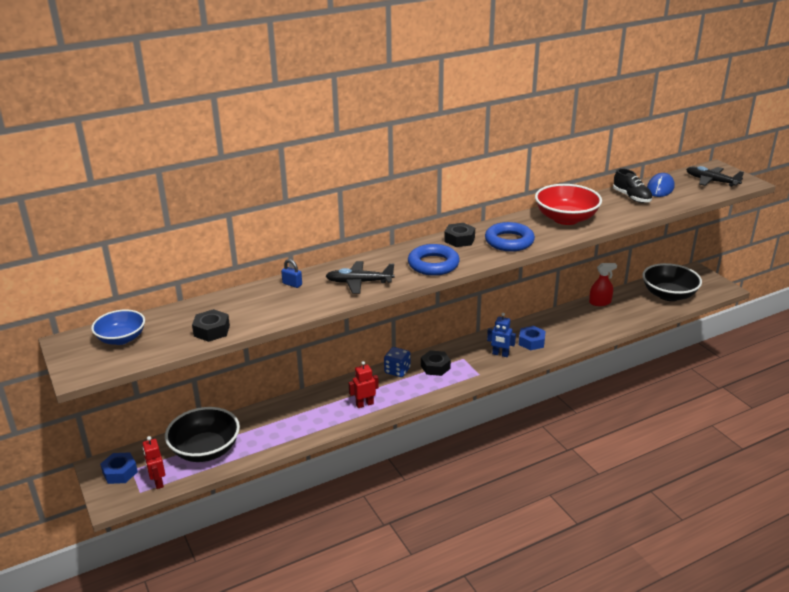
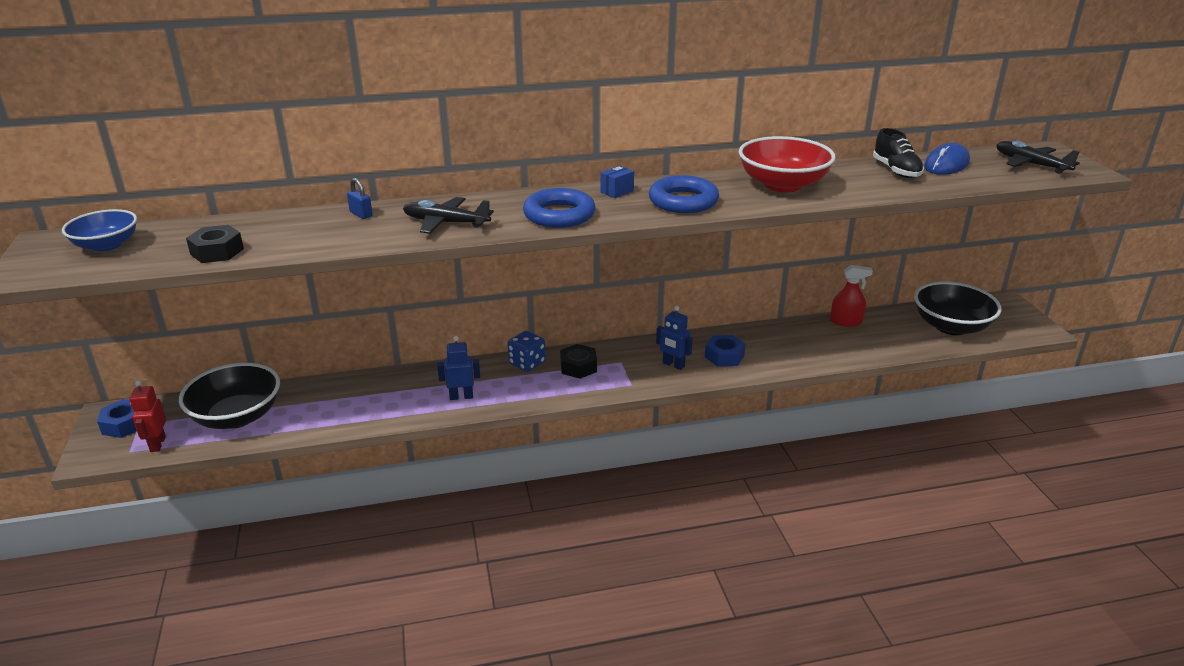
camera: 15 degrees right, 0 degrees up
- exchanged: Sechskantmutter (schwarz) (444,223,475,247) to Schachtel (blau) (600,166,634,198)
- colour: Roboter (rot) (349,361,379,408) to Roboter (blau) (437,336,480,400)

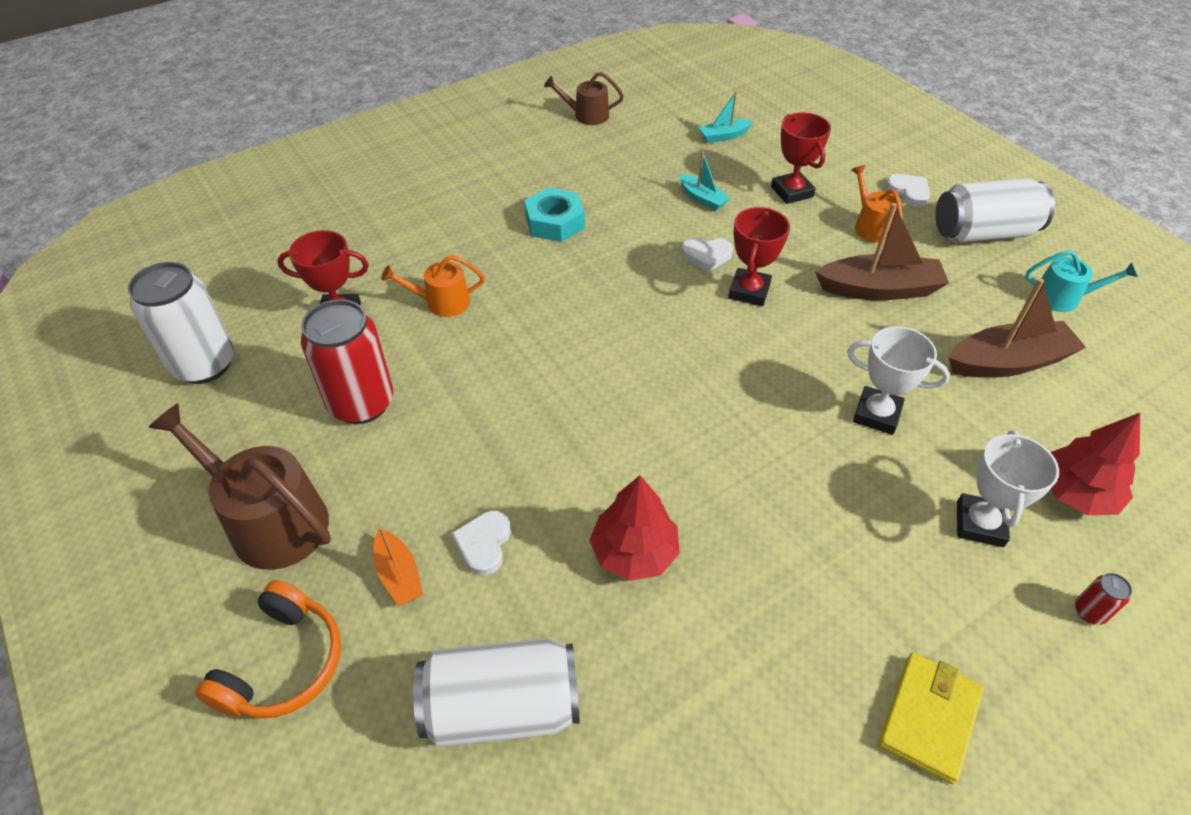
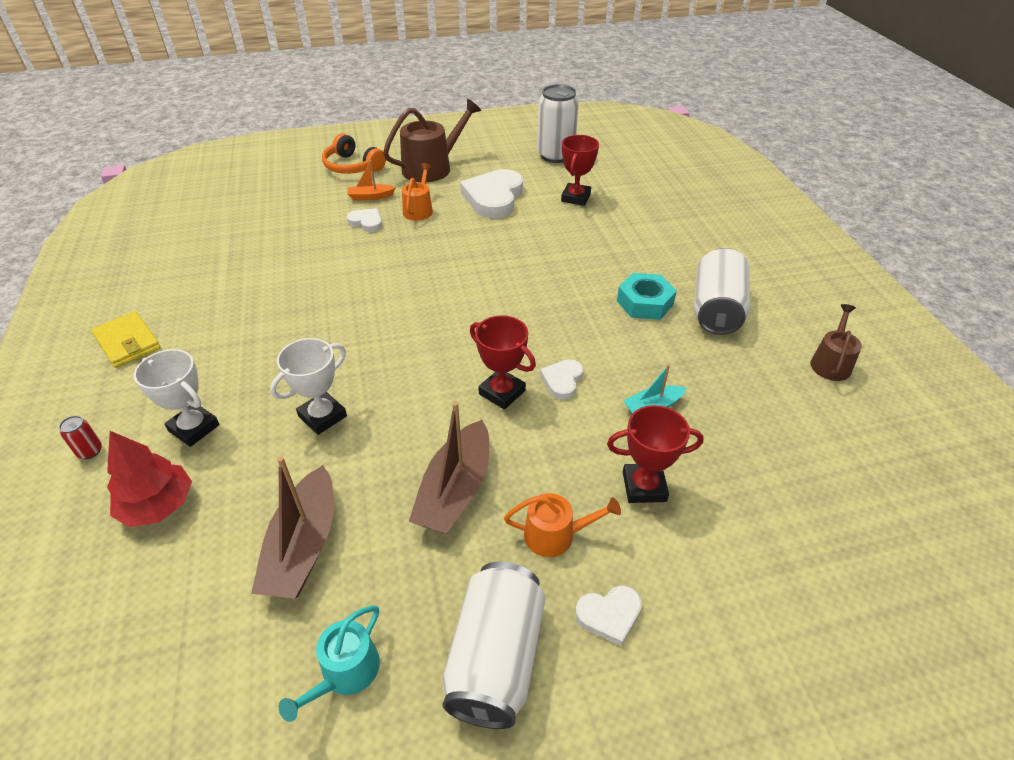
camera: 110 degrees right, 5 degrees down
- missing: Baum (rot) (589,475,680,581)
- missing: Boot (türkis) (699,92,753,143)
- relocated: Gießkanne (orange) (381,255,485,317) to (402,163,433,221)
- relocated: Dose (weiß) (413,638,580,747) to (694,248,750,335)
- exchanged: Dose (rot) (301,299,393,424) to Herz (weiß) (460,169,523,218)

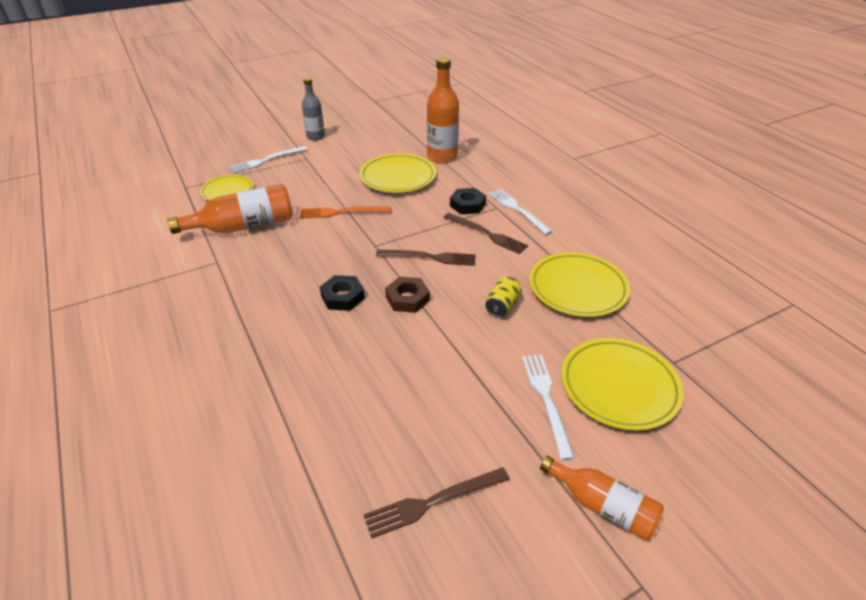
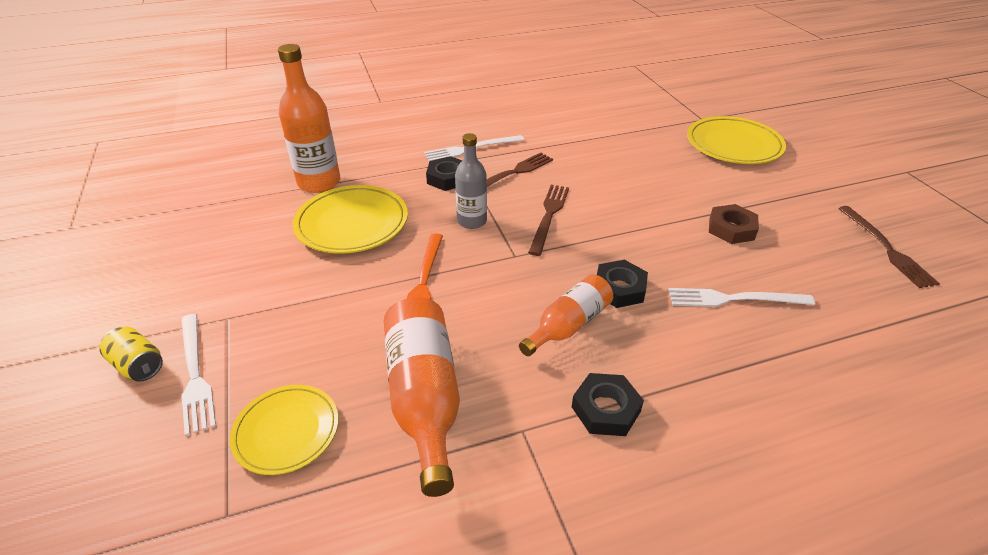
camera: 80 degrees left, 0 degrees up
- missing: Teller (gelb) (529,252,630,317)
- appeared: Sechskantmutter (schwarz) (572,373,644,436)
- relocated: Flasche (grau) (302,78,325,140) to (455,133,487,229)
- relocated: Sechskantmutter (braun) (385,277,430,313) to (709,204,759,244)
- relocated: Dose (gelb) (485,276,522,317) to (99,327,163,382)
- relocated: Gabel (weiß) (522,355,575,460) to (668,288,815,307)
- relocated: Flasche (orange) (540,456,664,541) to (519,274,613,356)

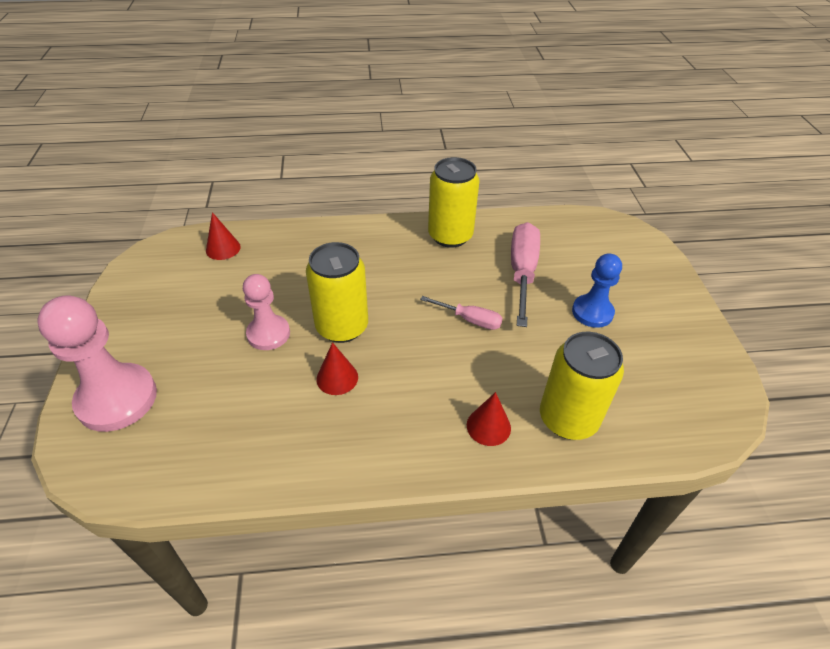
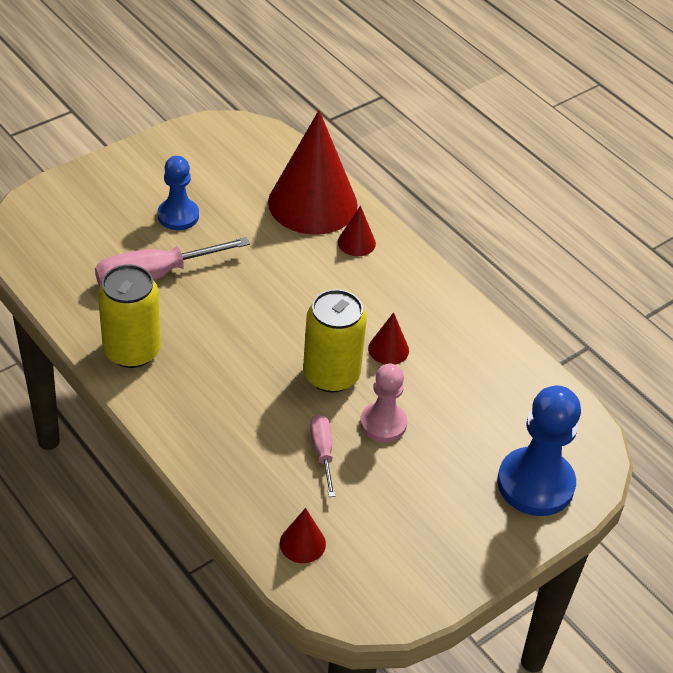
camera: 125 degrees left, 0 degrees up
- relocated: Schraubenzieher (rosa) (420,296,503,330) to (310,414,335,497)
- exchanged: Dose (gelb) (540,332,624,440) to Kegel (rot) (268,110,358,235)
- colour: Bauer (rosa) (37,295,157,432) to Bauer (blau) (497,386,581,516)

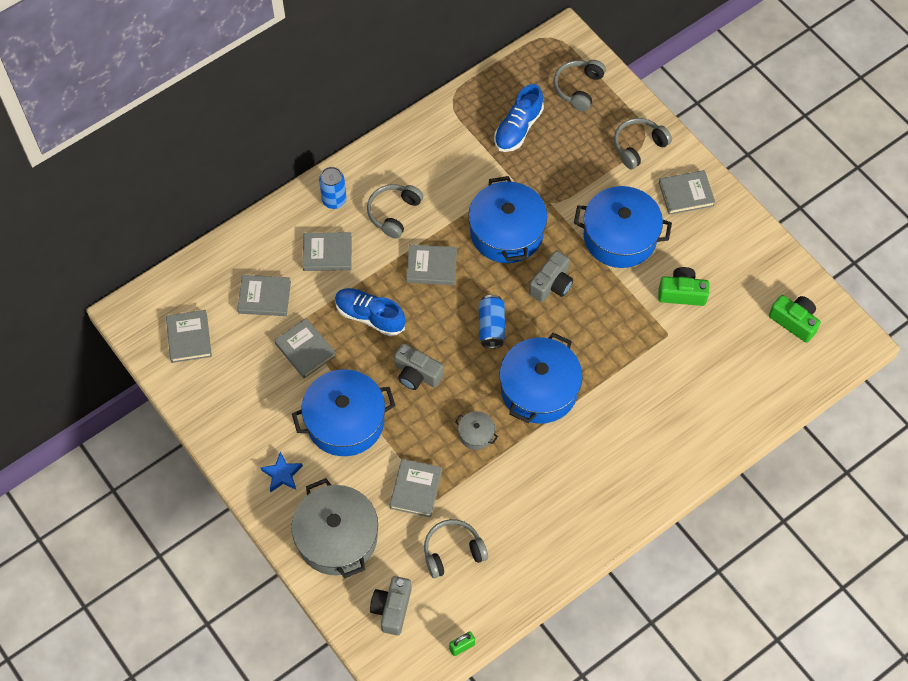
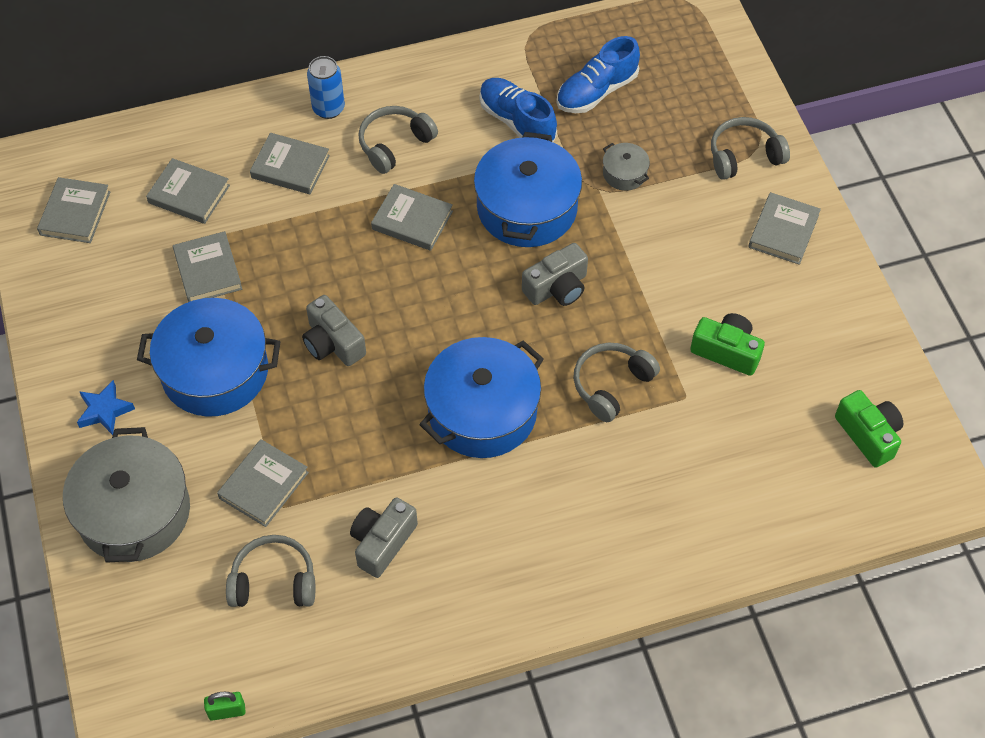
camera: 20 degrees right, 5 degrees down
- missing: Dose (blau) (479,295,505,348)
- missing: Kochtopf (blau) (574,186,672,268)
- relocated: Schuh (blau) (335,288,405,336) to (480,78,557,143)
- relocated: Kamera (grau) (370,576,412,635) to (350,497,418,578)
- relocated: Kochtopf (grau) (455,411,498,450) to (603,143,650,191)
- relocated: Kopfhörer (grau) (554,60,606,111) to (573,343,660,422)
- spun: Buch (grau) (659,170,715,215) = (748,192,821,265) 75 degrees counterclockwise

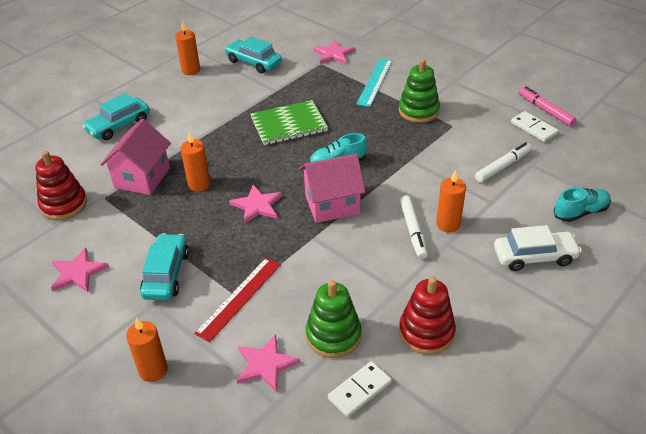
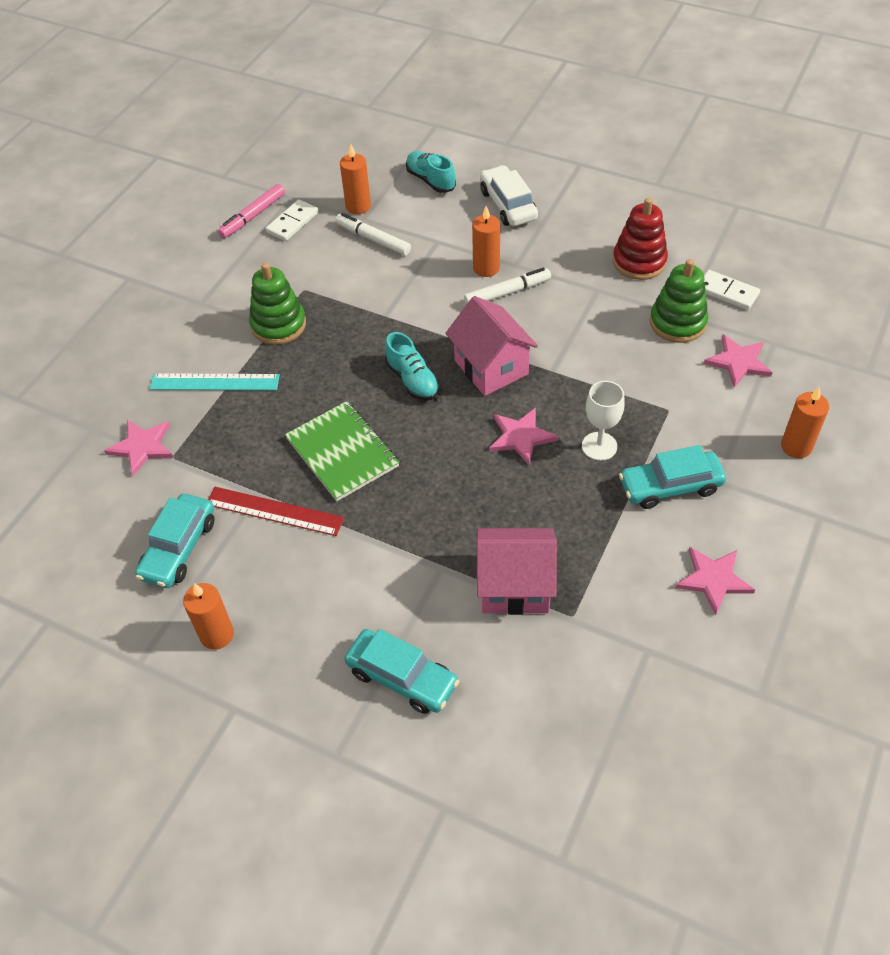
camera: 105 degrees left, 10 degrees up
- missing: Stapelspielzeug (rot) (35,151,87,220)
- appeared: Kelch (weiß) (582,381,625,461)
- relocated: Kerze (orange) (181,131,210,192) to (340,144,371,214)
- relocated: Lineal (rot) (194,257,281,342) to (208,487,344,536)

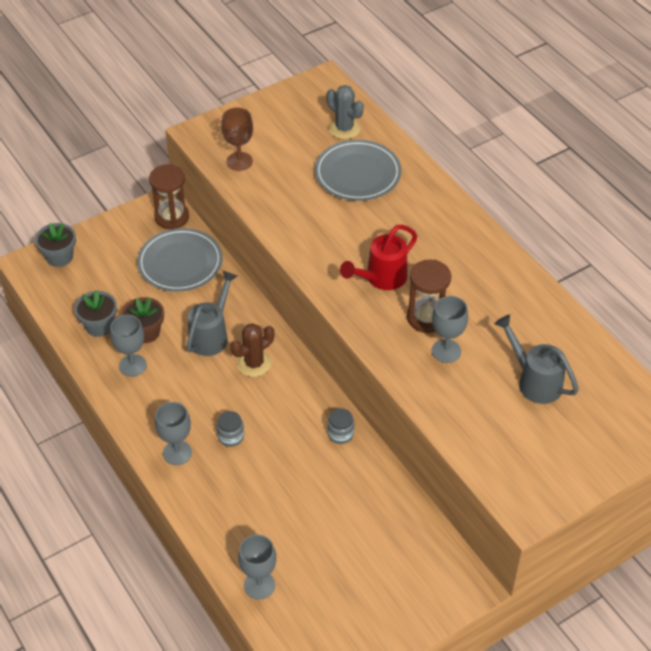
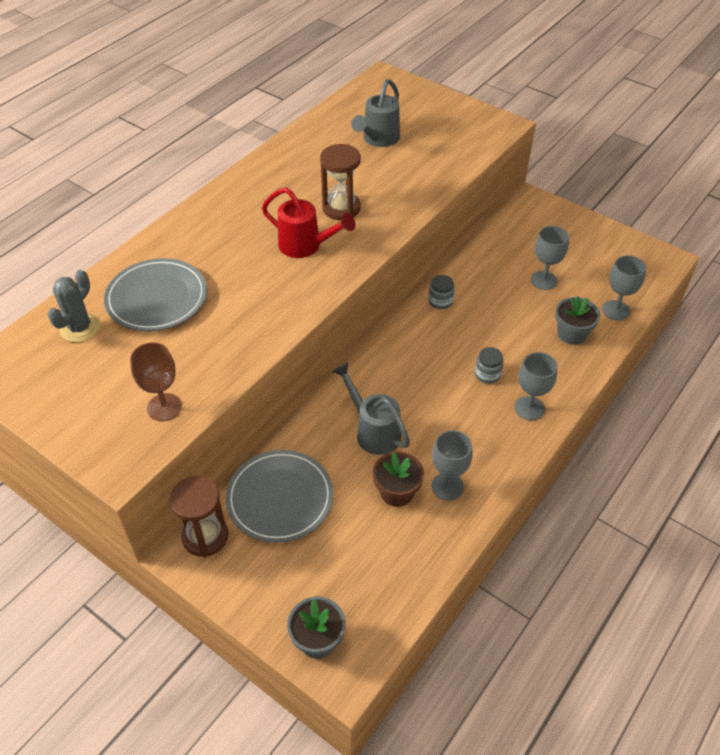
camera: 110 degrees left, 0 degrees up
- missing: Kaktus (braun) (230,323,274,377)
- relocated: Blumentopf (grau) (74,290,117,337) to (555,296,600,345)
- relocated: Kelch (grau) (432,296,468,363) to (531,226,569,290)
- spun: Gießkanne (grau) (187,271,237,356) = (332,362,410,455) 45 degrees clockwise

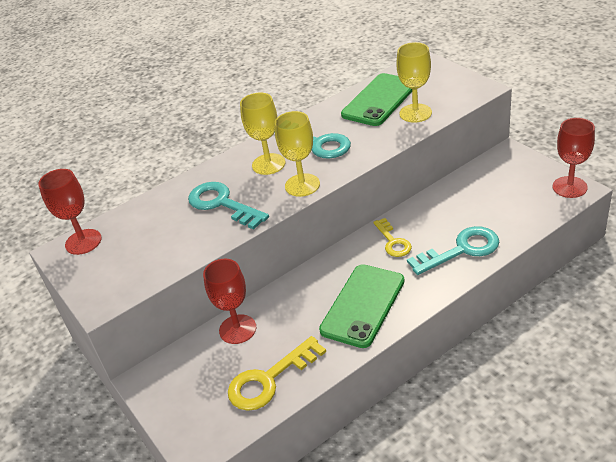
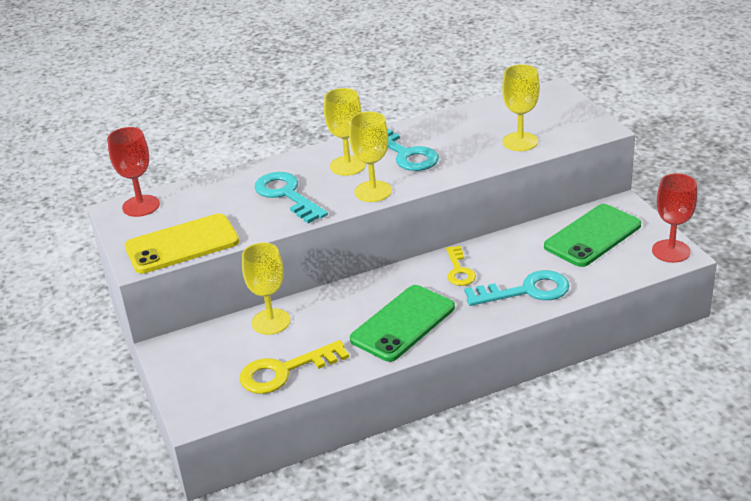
camera: 10 degrees right, 5 degrees down
- appeared: Handy (gelb) (125,214,239,274)
- relocated: Handy (grün) (341,73,412,126) to (544,204,641,267)
- colour: Kelch (rot) (203,259,256,344) to Kelch (gelb) (242,243,291,335)

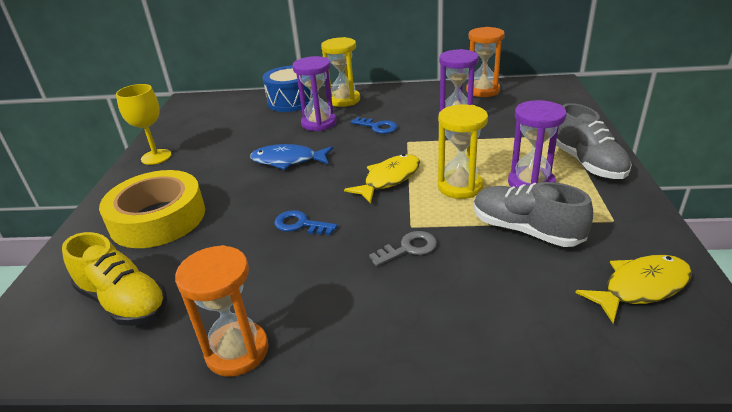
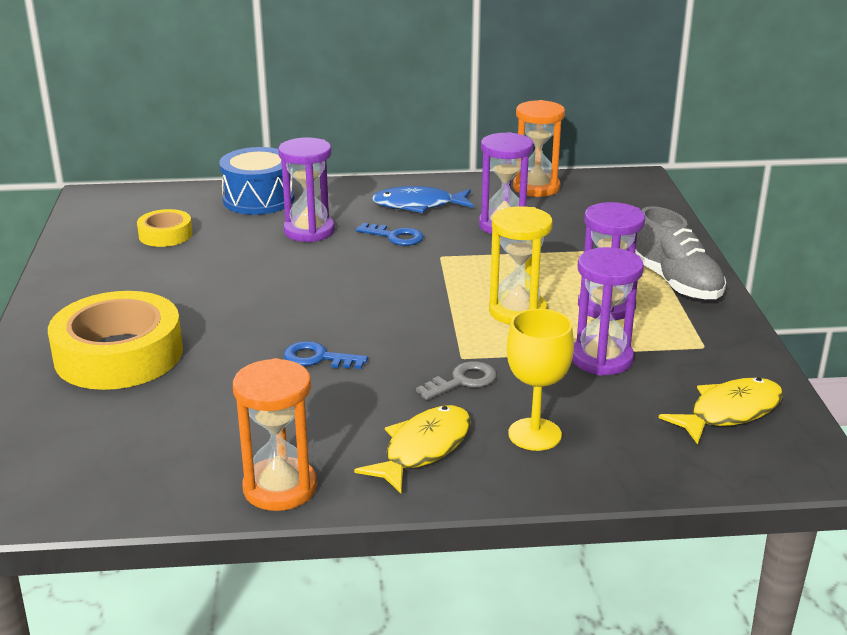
camera: 10 degrees left, 5 degrees down
- missing: Schuh (gelb) (62,232,167,326)
- missing: Sanduhr (gelb) (321,37,360,107)
- appeared: Klebeband (gelb) (137,209,193,247)
- relocated: Kelch (gelb) (116,84,171,165) to (507,309,574,451)
- relocated: Fisch (blau) (250,144,333,170) to (372,186,473,213)
- relocated: Fisch (gelb) (344,154,420,204) to (354,405,471,493)
- exchanged: Schuh (grau) (474,182,593,247) to Sanduhr (lila) (572,247,644,375)

